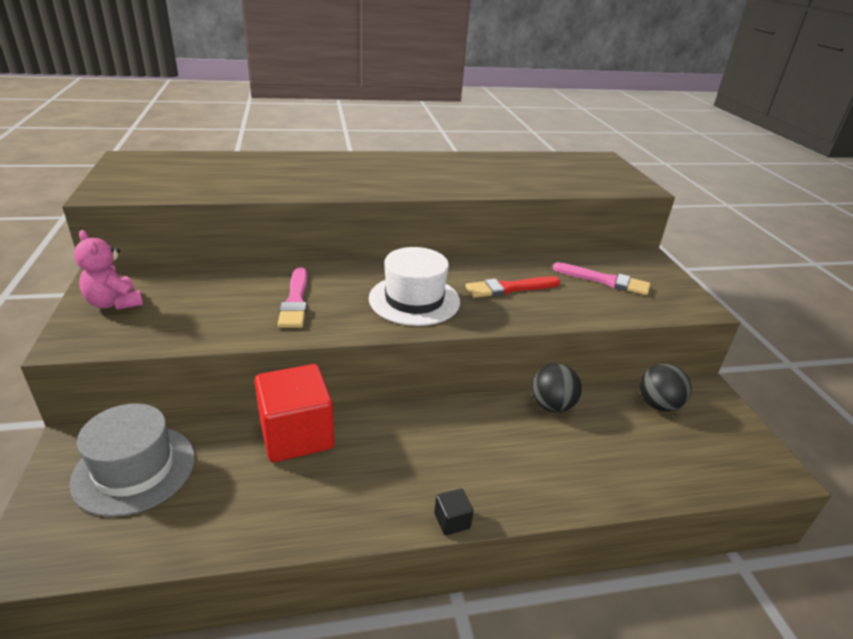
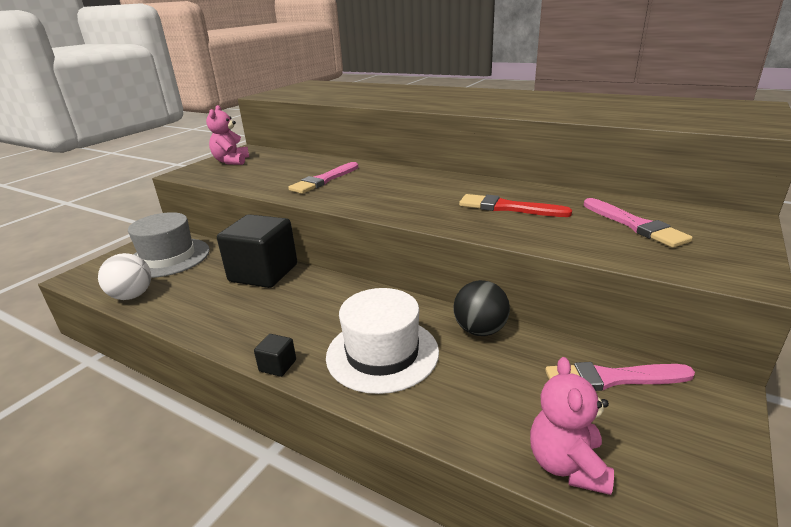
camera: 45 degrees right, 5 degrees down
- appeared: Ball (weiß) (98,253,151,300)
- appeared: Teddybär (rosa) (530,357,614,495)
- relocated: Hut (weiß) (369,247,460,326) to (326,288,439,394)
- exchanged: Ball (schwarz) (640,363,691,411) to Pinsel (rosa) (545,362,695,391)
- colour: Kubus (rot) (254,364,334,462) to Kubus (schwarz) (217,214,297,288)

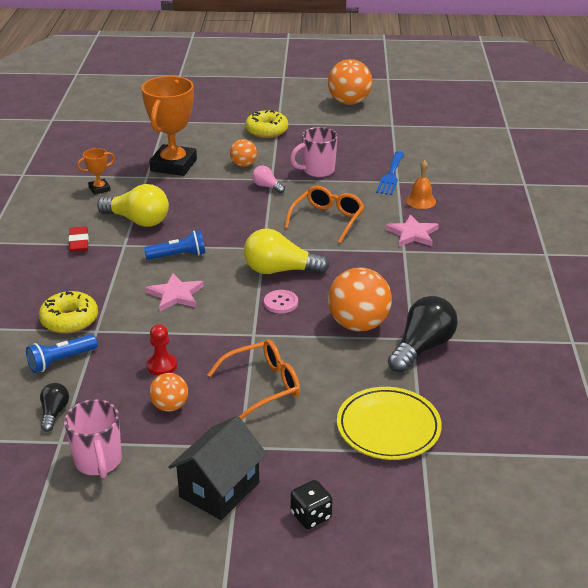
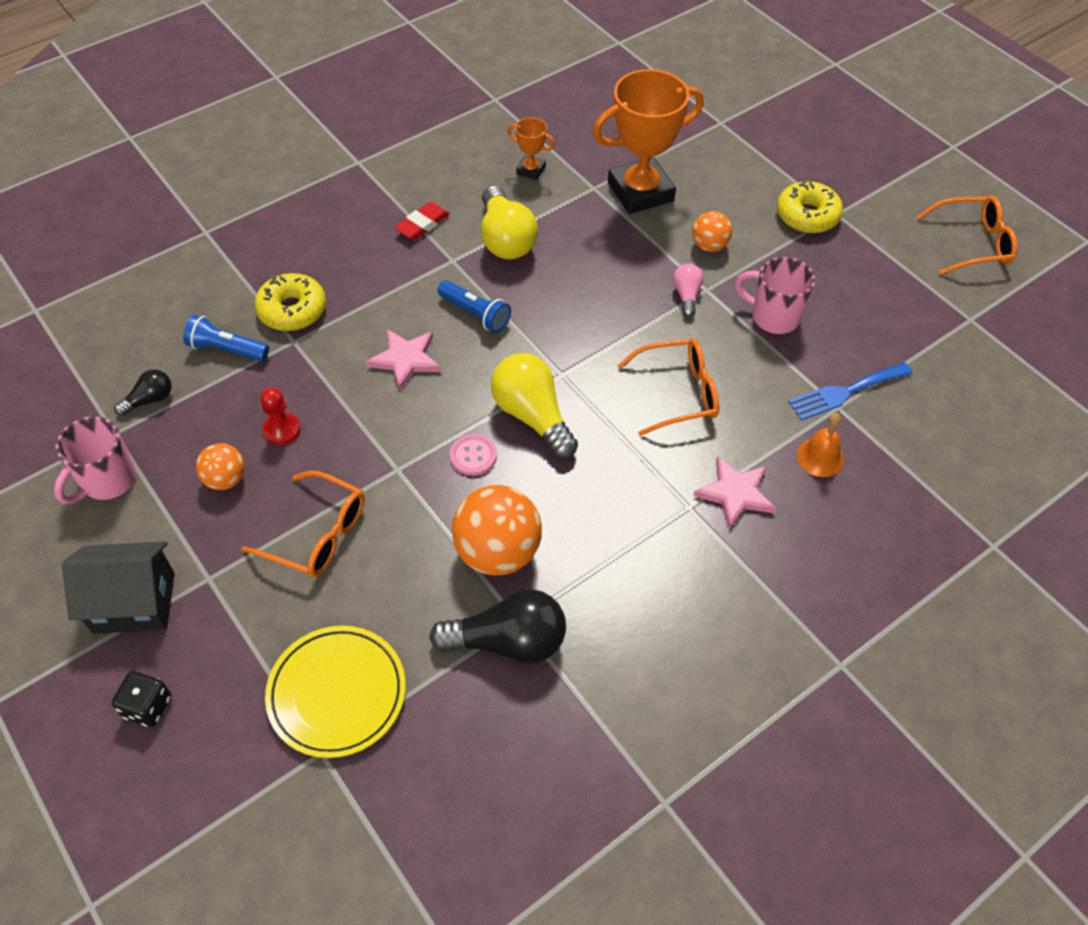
camera: 50 degrees right, 20 degrees up
- exchanged: Ball (orange) (328,59,372,105) to Brille (orange) (917,196,1017,275)

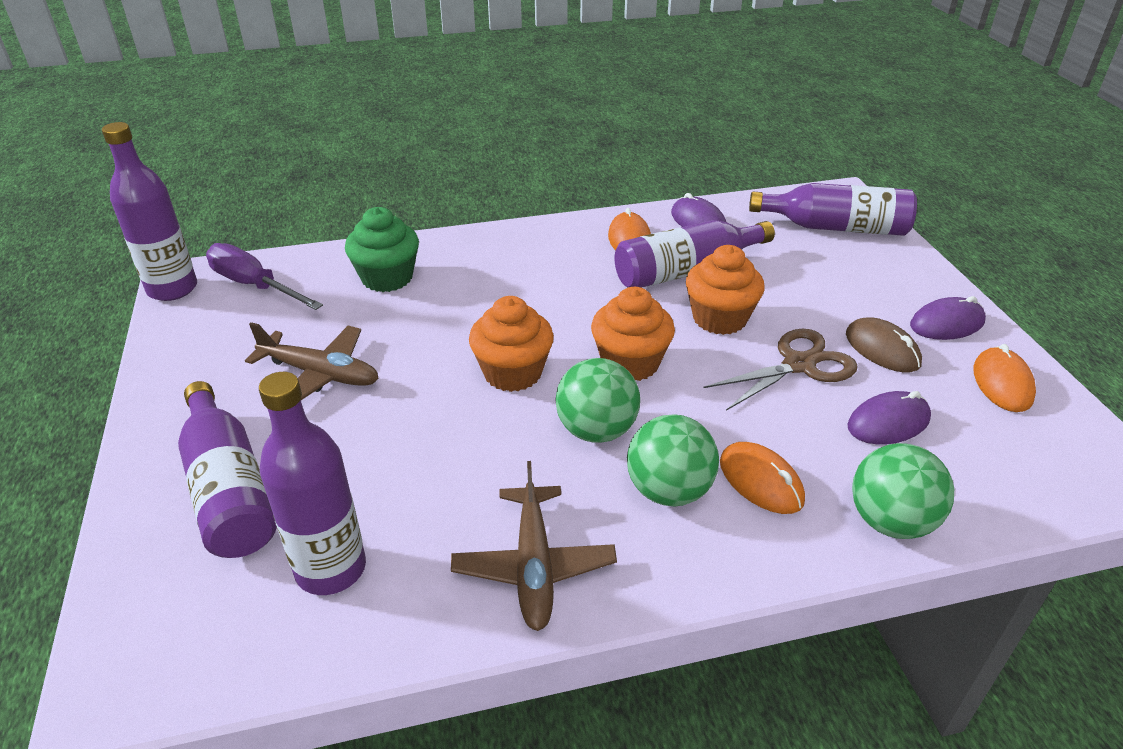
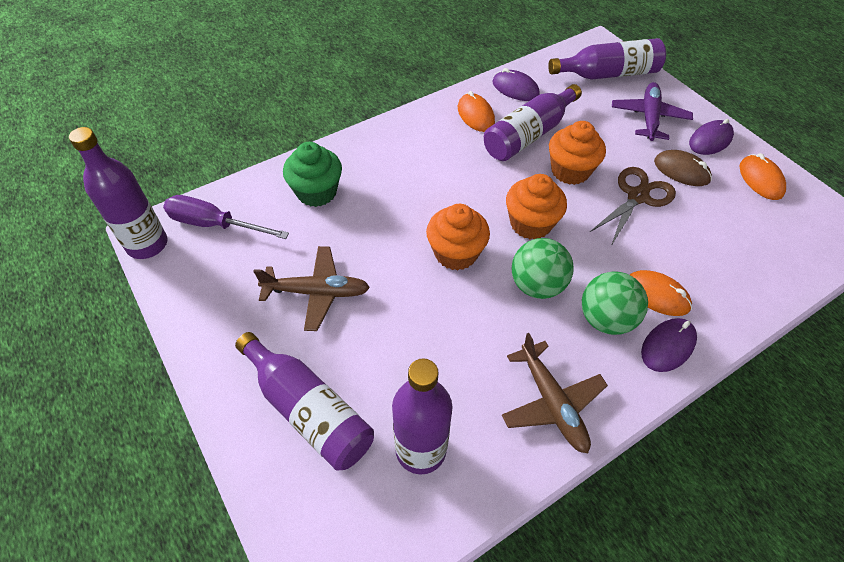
camera: 20 degrees left, 15 degrees up
- missing: Ball (grün) (852,443,954,539)
- appeared: Flugzeug (lila) (612,82,693,141)
- relocated: Computermaus (lila) (848,391,931,444) to (641,318,697,372)

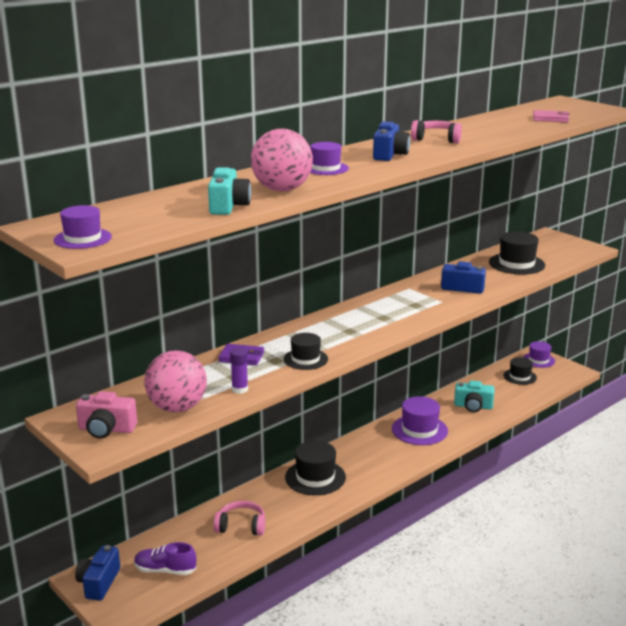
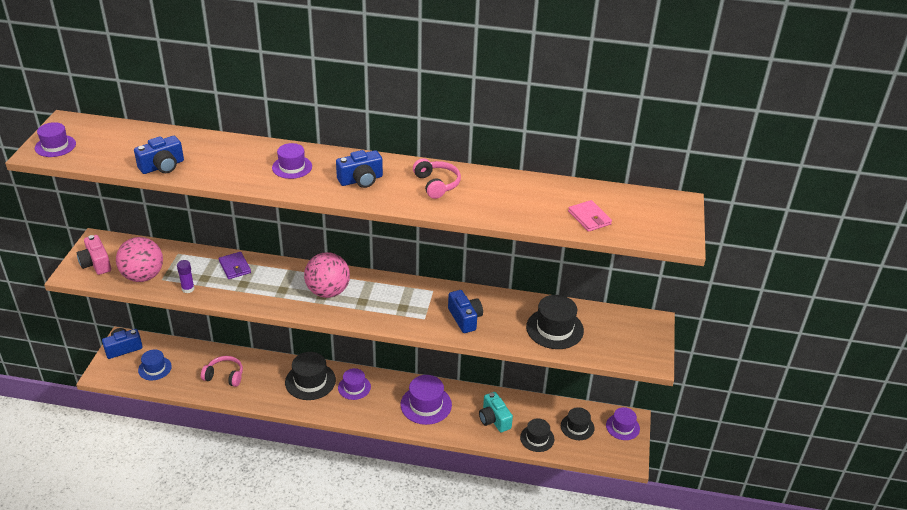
camera: 50 degrees right, 15 degrees up
- appeared: Hut (lila) (338,368,371,400)
- relocated: Ball (rosa) (251,129,313,191) to (304,252,350,298)
- relocated: Hut (schwarz) (284,333,328,370) to (520,418,555,452)
- exchanged: Schuh (lila) (134,542,197,575) to Hut (blau) (138,349,172,380)
- colour: Kamera (türkis) (208,167,251,215) to Kamera (blau) (134,136,184,174)
- spun: Kopfhörer (rosa) (213,501,265,536) = (201,356,243,387) 45 degrees counterclockwise

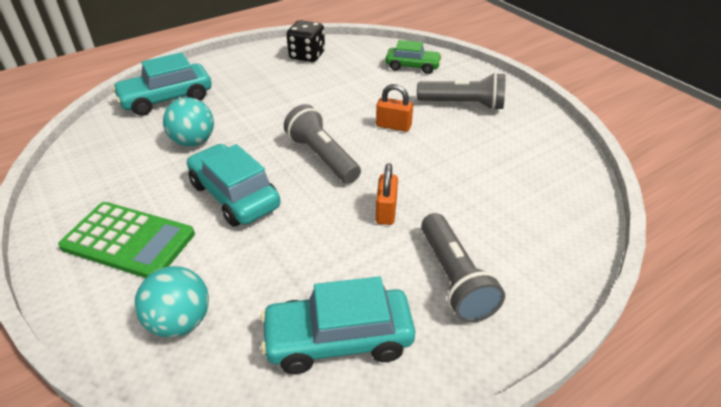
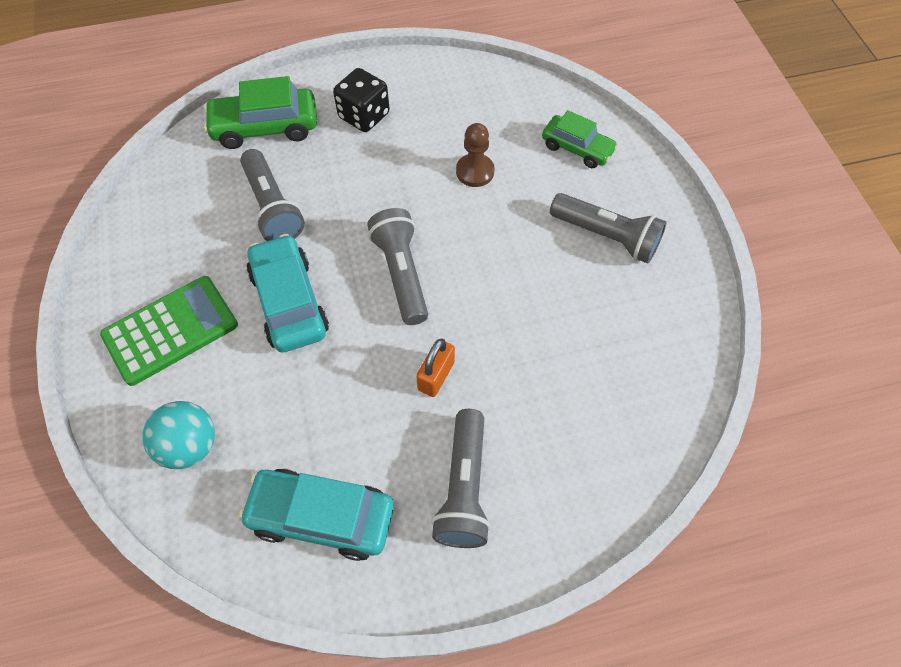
camera: 20 degrees right, 20 degrees up
- missing: Vorhängeschloss (orange) (376,84,413,132)
- appeared: Bauer (braun) (456,123,495,187)
- relocated: Spielwürfel (schwarz) (287,20,325,62) to (333,68,390,132)
- exchanged: Ball (türkis) (163,98,214,147) to Taschenlampe (grau) (240,149,305,241)
- colour: Auto (türkis) (112,52,211,116) to Auto (grün) (204,76,317,149)
- spun: Taschenrechner (grün) (58,202,195,278) = (100,276,238,386) 75 degrees counterclockwise

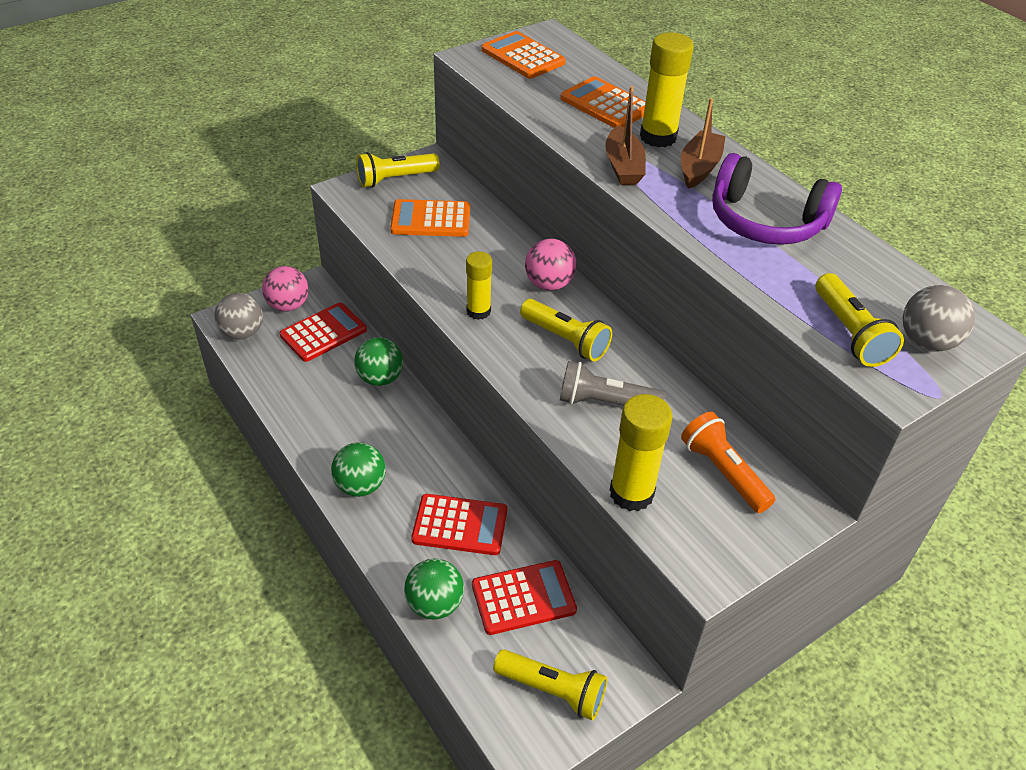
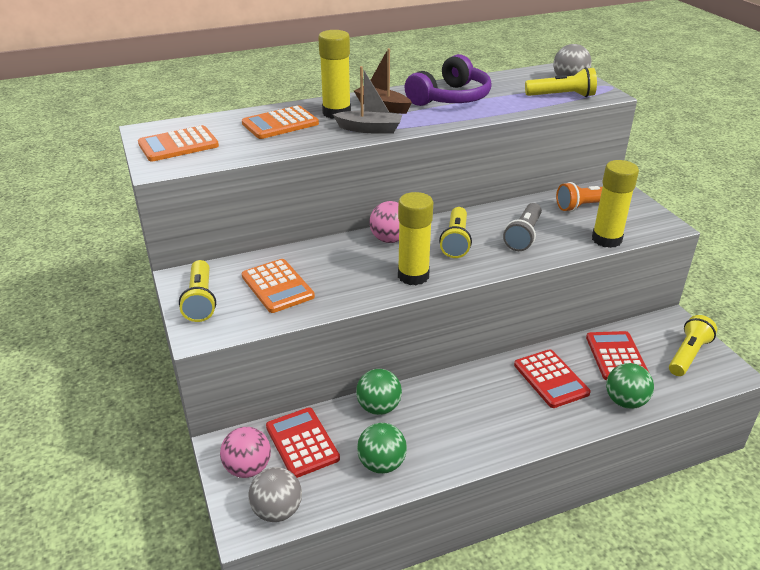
camera: 75 degrees left, 10 degrees down
- relocated: Ball (grün) (331,442,386,497) to (357,423,407,474)
- colour: Boot (braun) (606,86,646,185) to Boot (grau) (333,66,402,134)
- spun: Taschenrechner (orange) (390,199,470,237) = (242,259,315,313) 45 degrees counterclockwise
- spun: Taschenrechner (rot) (411,494,508,555) = (514,349,591,408) 135 degrees clockwise
- spun: Taschenlampe (gelb) (520,299,612,362) = (439,207,472,258) 135 degrees clockwise
- size: Klebestift (gelb) (466,251,492,320) = (398,192,433,285) x1.54

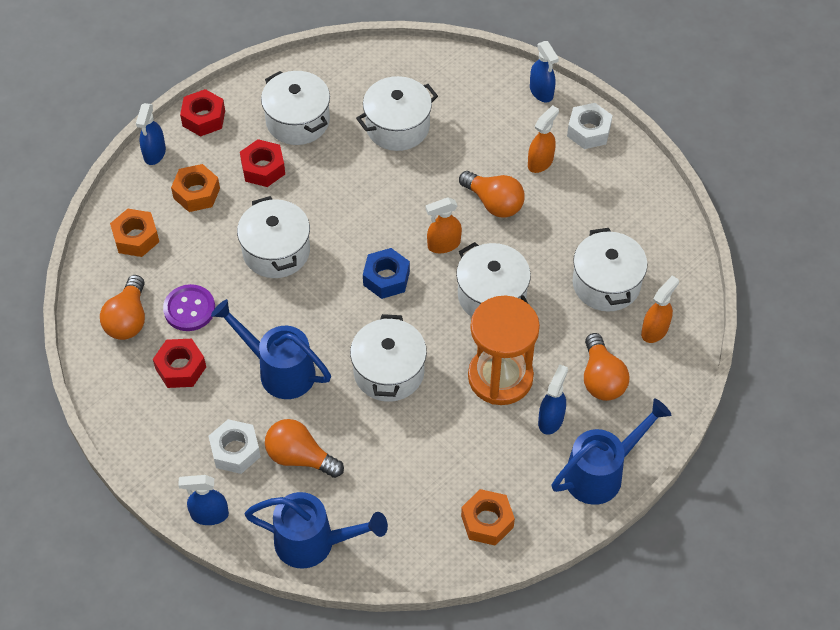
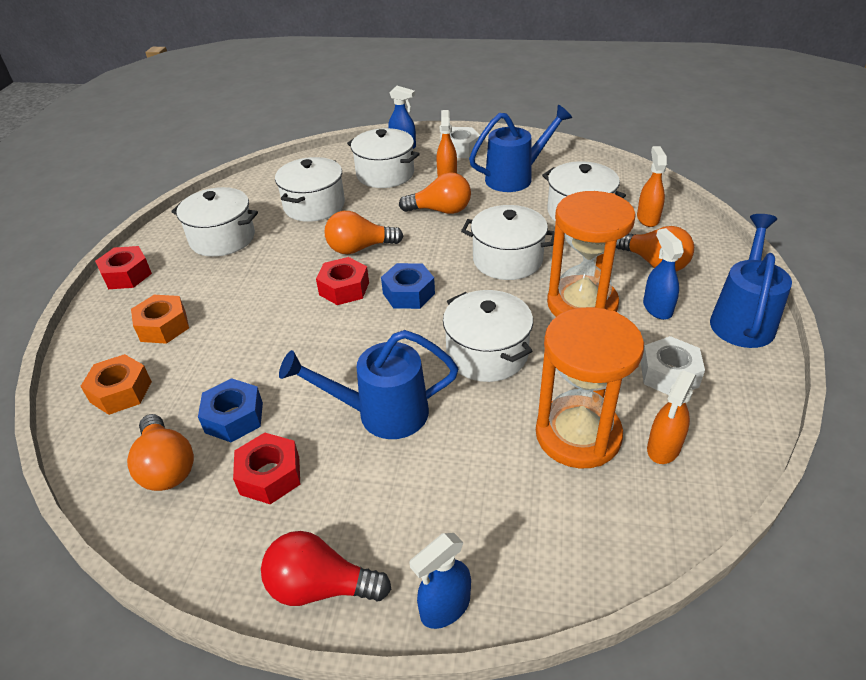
camera: 35 degrees left, 15 degrees down
- missing: Sprühflasche (blau) (136,103,166,165)
- missing: Sechskantmutter (orange) (461,489,515,546)
- appeared: Glühbirne (rot) (261,531,391,606)
- appeared: Sanduhr (orange) (536,307,644,469)
- relocated: Sechskantmutter (weiß) (208,419,261,474) to (641,336,705,395)
- relocated: Kochtopf (weiß) (237,196,310,278) to (347,128,420,188)
- relocated: Sechskantmutter (rot) (240,139,285,187) to (316,257,369,305)
- relocated: Gießkanne (blau) (245,492,388,569) to (469,105,572,192)
- relocated: Glühbirne (orange) (265,419,344,478) to (325,211,403,254)
- relocated: Sprühflasche (orange) (425,197,462,253) to (647,370,696,464)
- exchanged: Knopf (lila) (163,284,215,331) to Sechskantmutter (blau) (198,378,263,442)

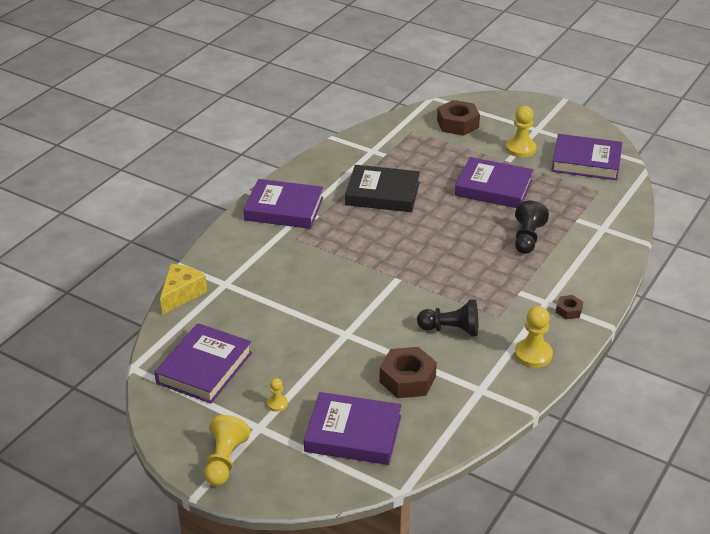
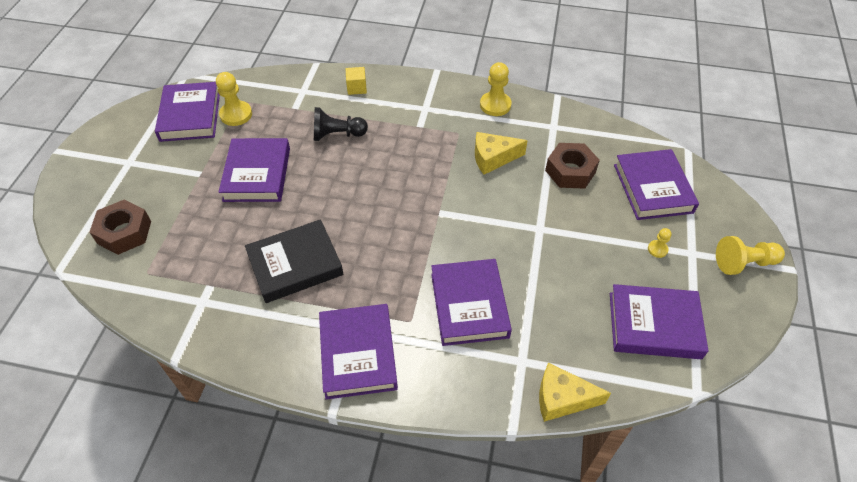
camera: 110 degrees left, 15 degrees up
- missing: Sechskantmutter (braun) (556,295,583,319)
- appeared: Kubus (gelb) (346,67,367,95)
- appeared: Buch (lila) (431,259,512,346)
- relocated: Bauer (gelb) (506,106,536,157) to (216,72,252,126)
- exchanged: Bauer (schwarz) (417,299,478,337) to Käse (gelb) (475,132,528,175)
- spun: Buch (schwarz) (345,165,420,212) = (245,219,343,303) 75 degrees clockwise

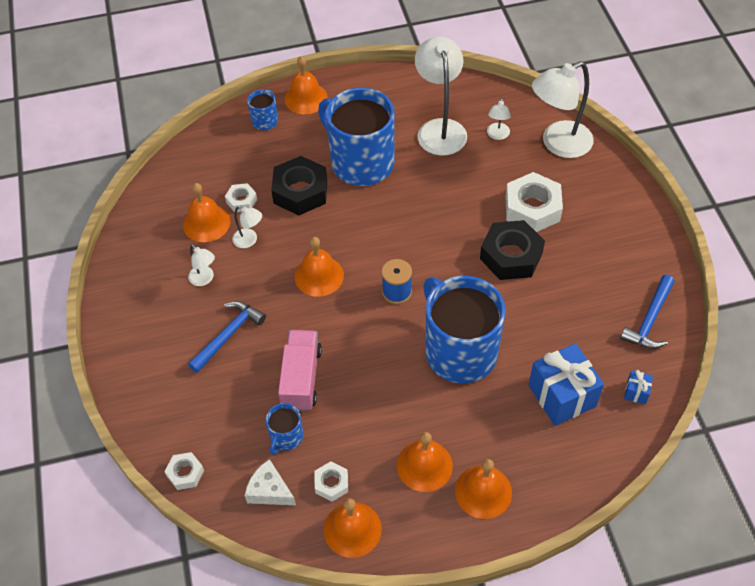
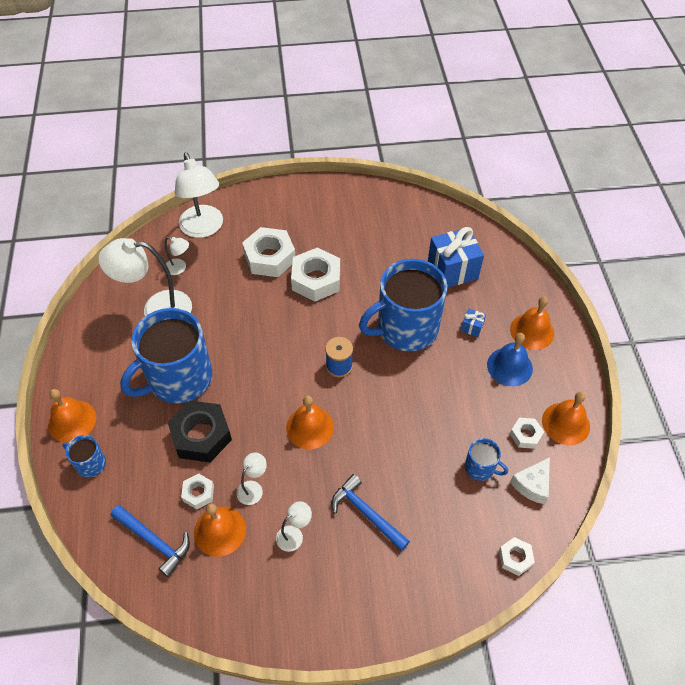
camera: 85 degrees left, 0 degrees up
- missing: Lastwagen (rosa) (278,330,322,411)
- relocated: Hammer (blau) (620,275,675,349) to (111,505,190,577)
- relocated: Geschenk (blau) (624,370,653,404) to (461,309,486,337)
- colour: Glocke (orange) (397,432,453,492) to Glocke (blau) (487,333,533,386)
- colour: Sechskantmutter (schwarz) (480,220,545,280) to Sechskantmutter (weiß) (291,247,340,302)

